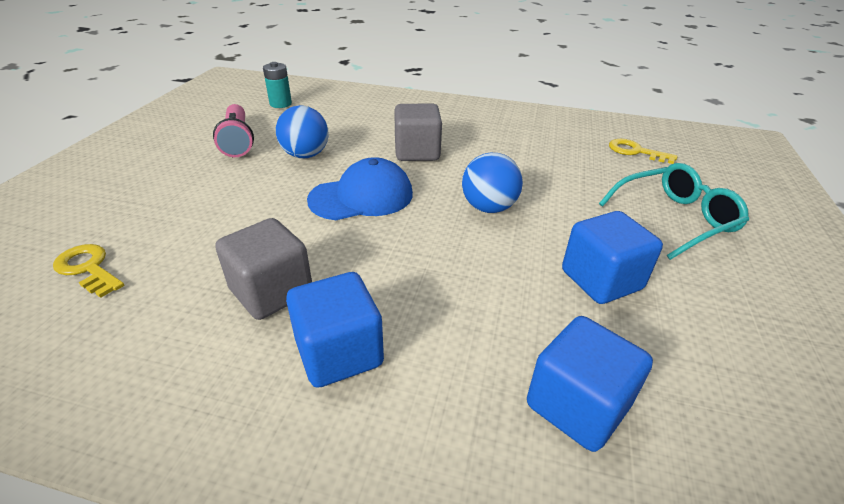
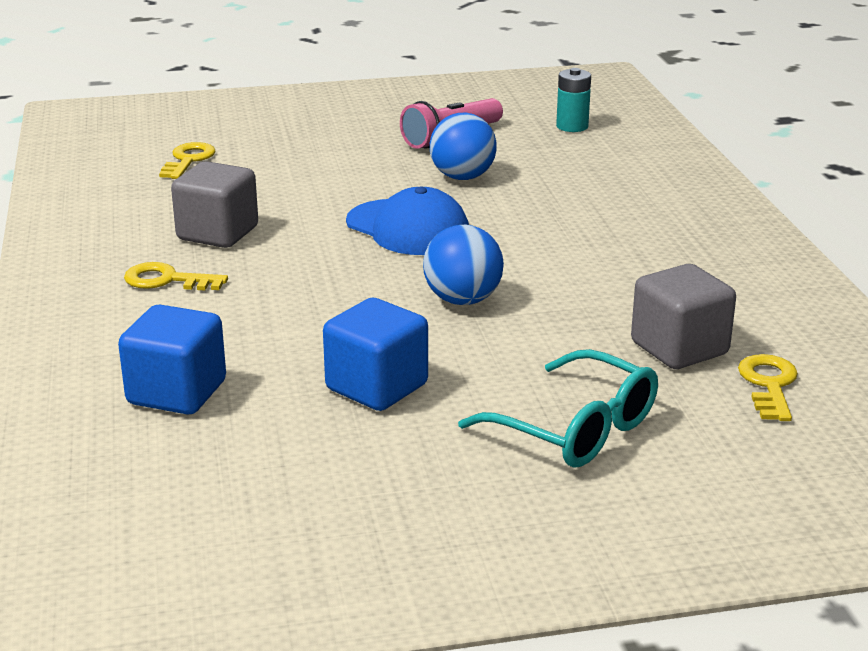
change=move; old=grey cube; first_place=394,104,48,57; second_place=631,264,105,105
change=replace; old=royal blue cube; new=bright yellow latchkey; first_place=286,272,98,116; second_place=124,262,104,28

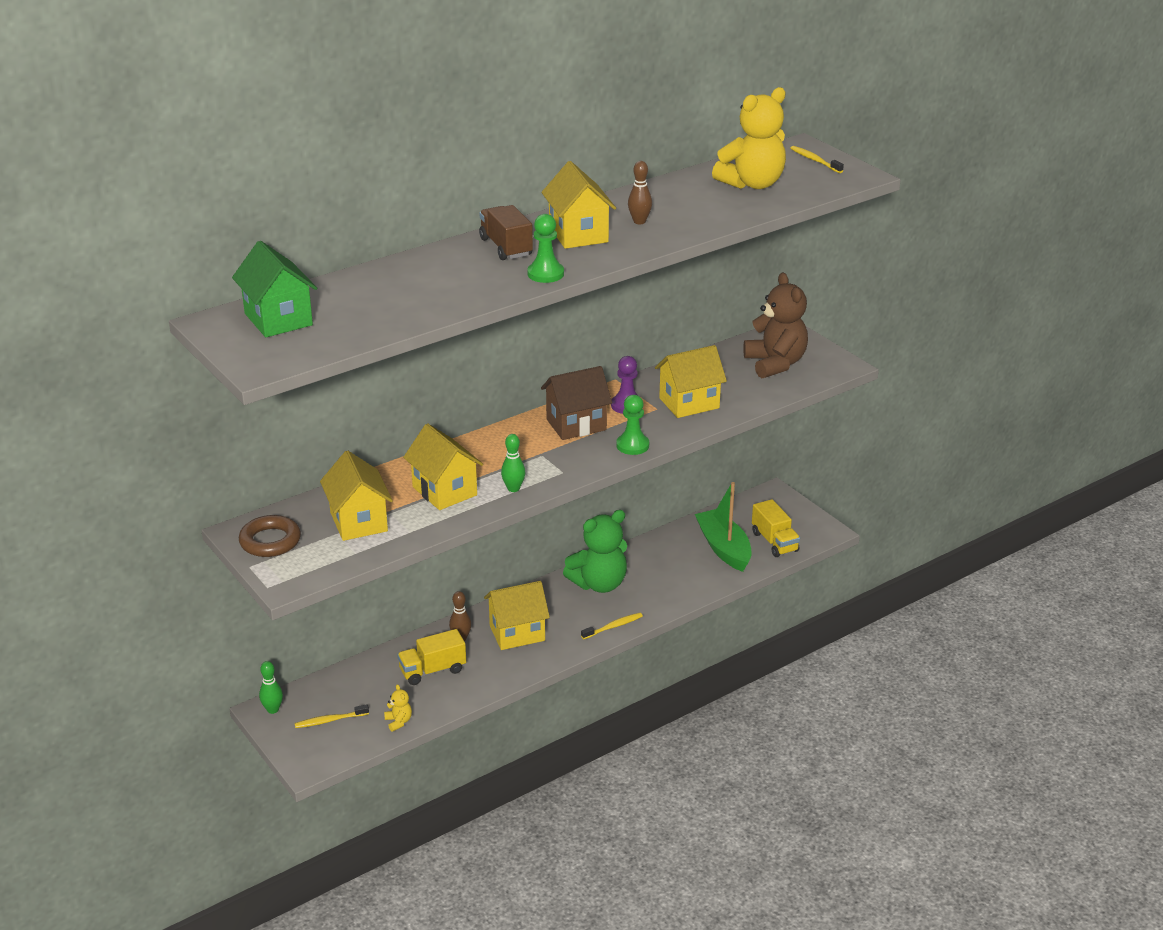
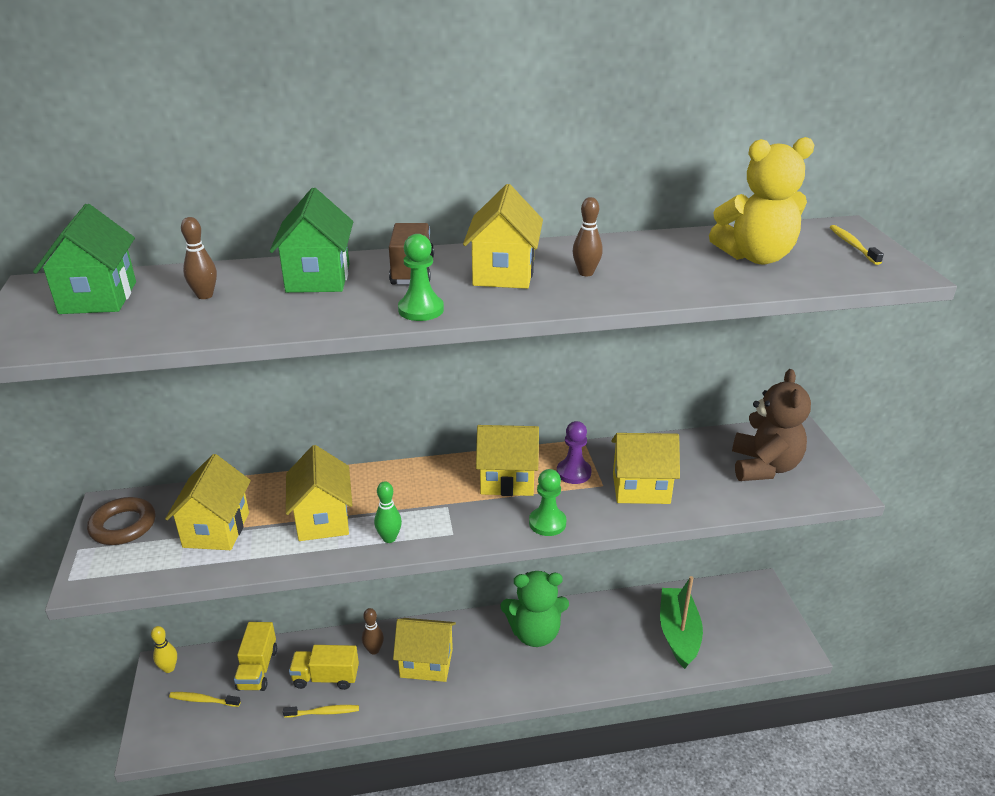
change=delete; old=bright yellow teddy; first_place=384,684,28,48
change=insert; new=brown skittle; second_place=181,217,36,82
change=insert; new=green toy house; second_place=270,188,83,105
change=move; old=bright yellow tooth brush; first_place=581,613,62,26; second_place=283,705,76,13
change=move; old=bright yellow toy truck; first_place=752,499,48,58; second_place=234,622,43,69
change=recolor; old=green skittle; new=bright yellow skittle; first_place=259,661,24,53; second_place=151,626,26,47
change=recolor; old=brown toy house; new=bright yellow toy house; first_place=541,366,71,74; second_place=476,425,63,71

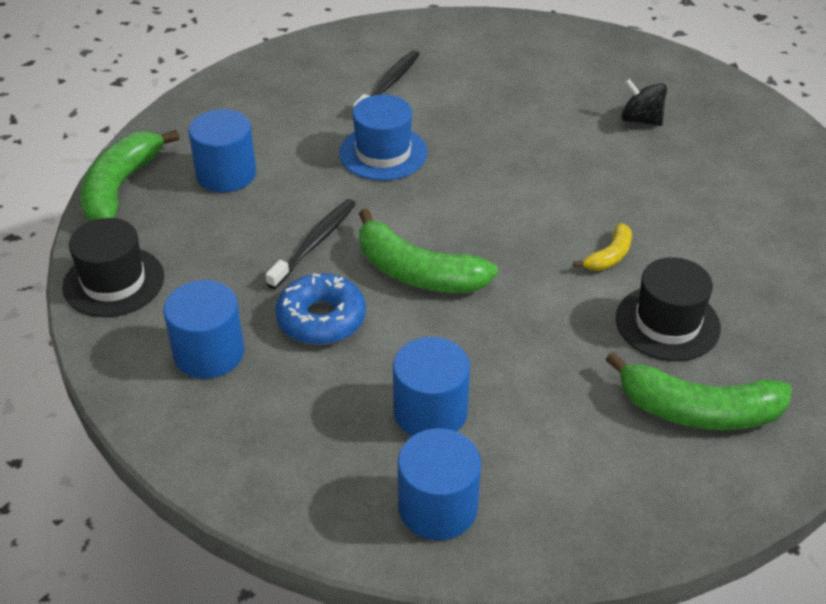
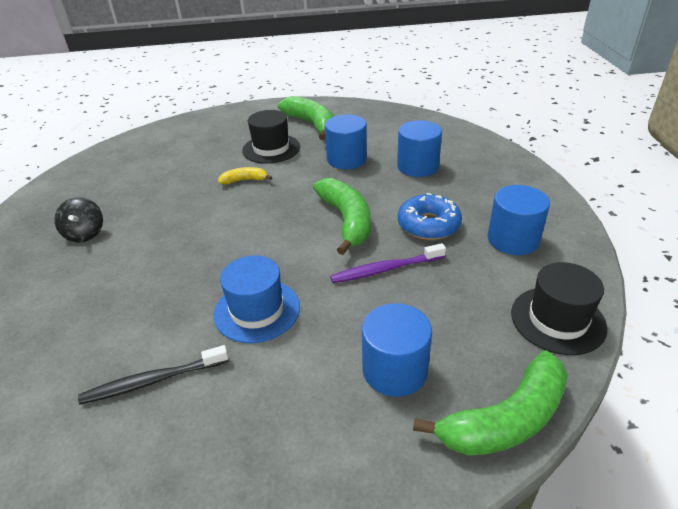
change=move; old=royal blue cylinder shape; first_place=398,429,83,111; second_place=325,114,42,55
change=recolor; old=black tooth brush; new=purple tooth brush; first_place=266,199,90,90; second_place=330,243,116,40

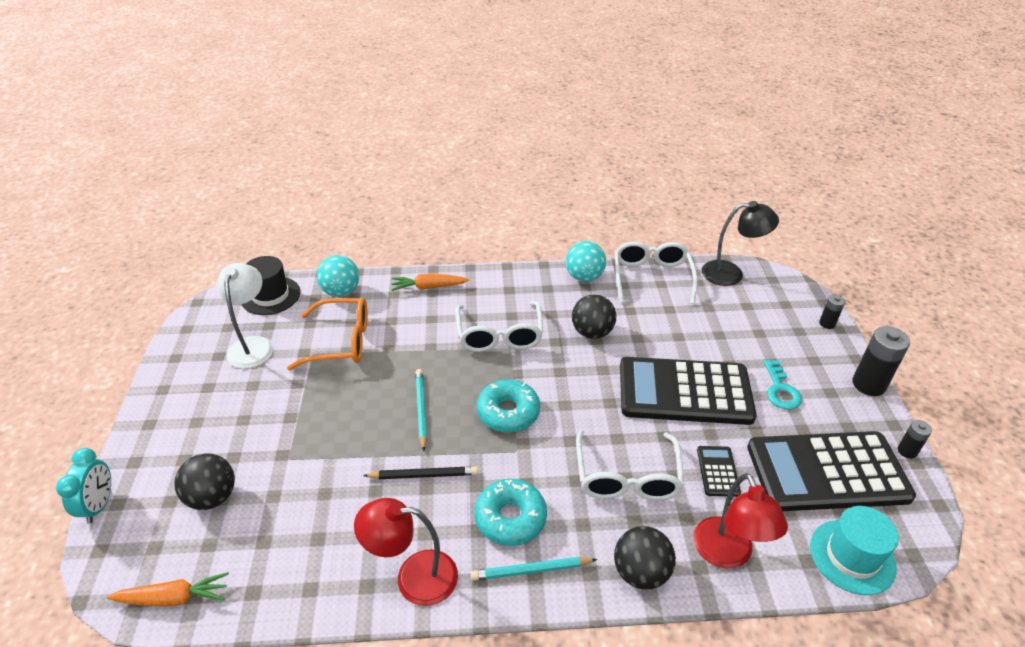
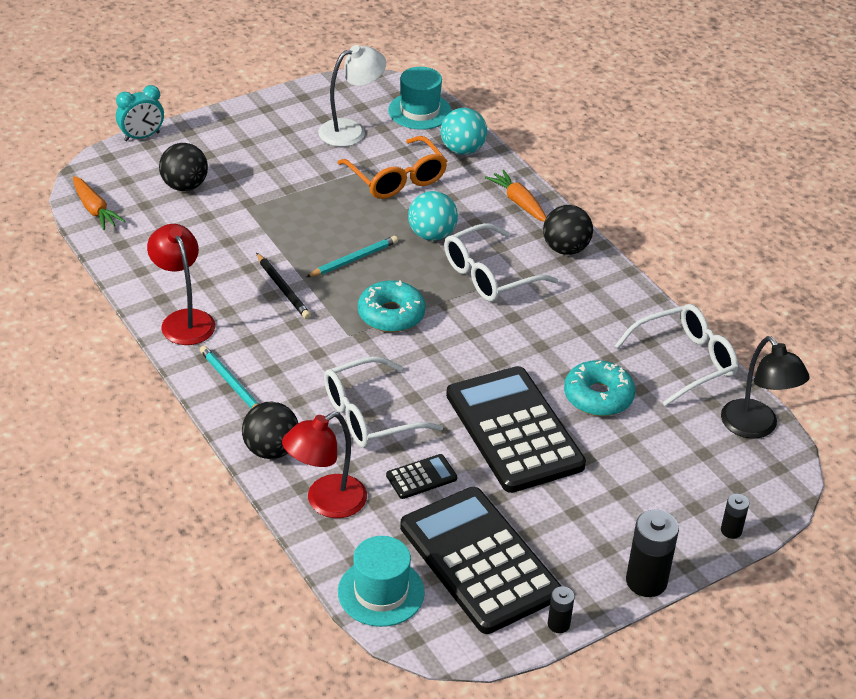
change=delete; old=turquoise latchkey; first_place=764,360,38,50
change=move; old=turquoise doughnut; first_place=474,479,73,67; second_place=564,360,71,56
change=move; old=turquoise play ball; first_place=565,241,41,41; second_place=408,191,50,50
change=move; old=black play ball; first_place=572,294,44,45; second_place=543,205,50,50
change=recolor; old=black hat; new=turquoise hat; first_place=241,256,59,59; second_place=388,67,64,63

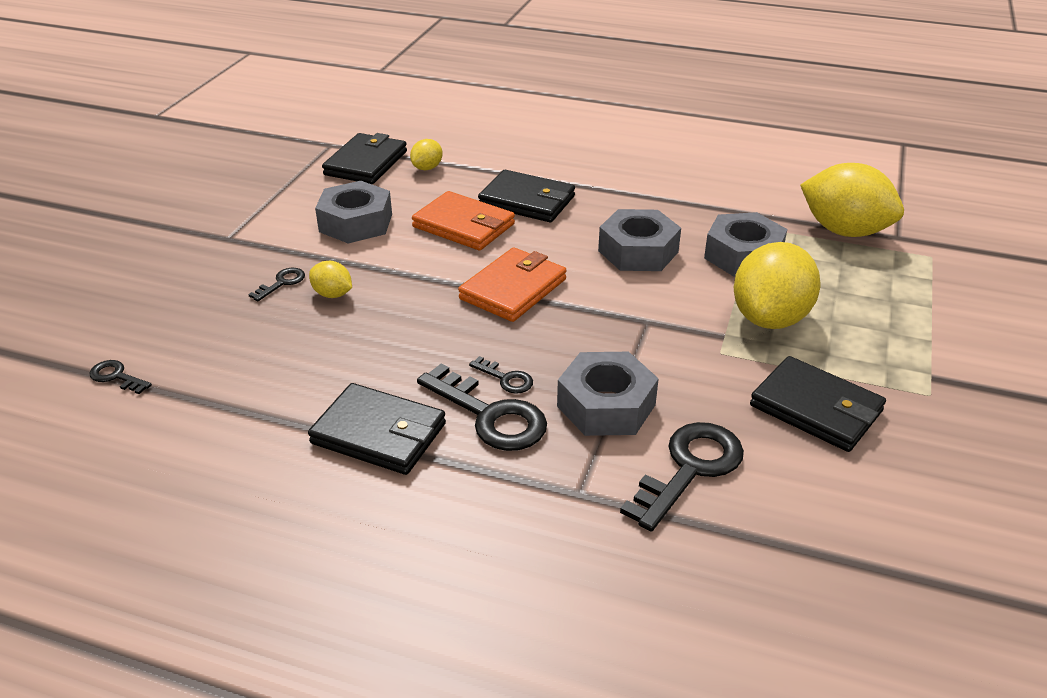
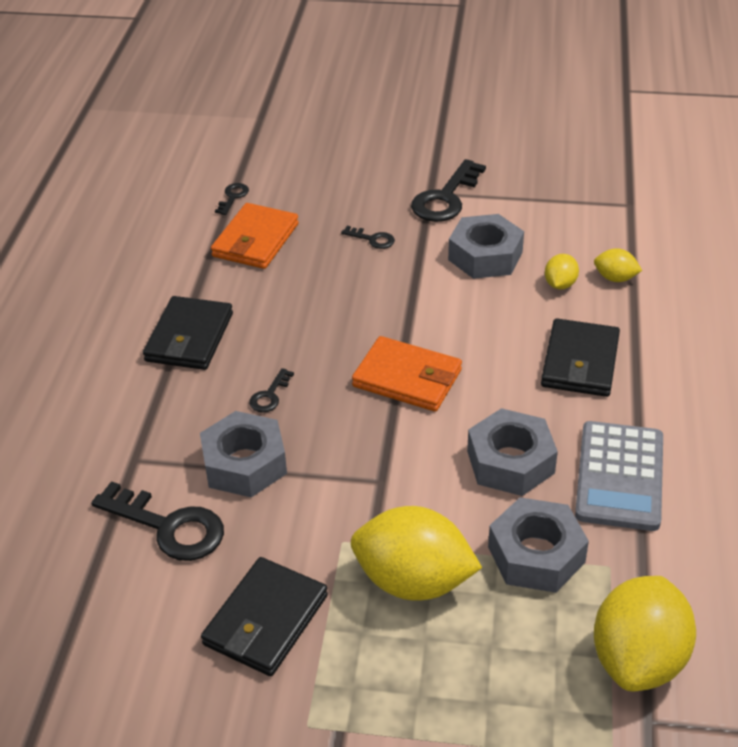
change=delete; old=black wallet; first_place=322,133,85,51
change=insert; new=grey adding machine; second_place=575,421,88,110
change=move; old=bright yellow citrus fruit; first_place=309,261,43,37; second_place=545,254,34,36
change=move; old=orange-coloured wallet; first_place=412,191,103,59; second_place=211,203,88,66
change=move; old=black latchkey; first_place=417,364,130,87; second_place=411,159,75,63

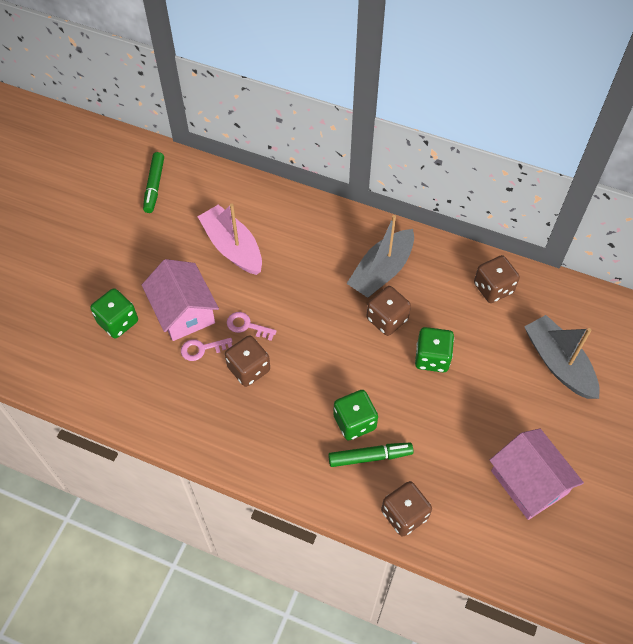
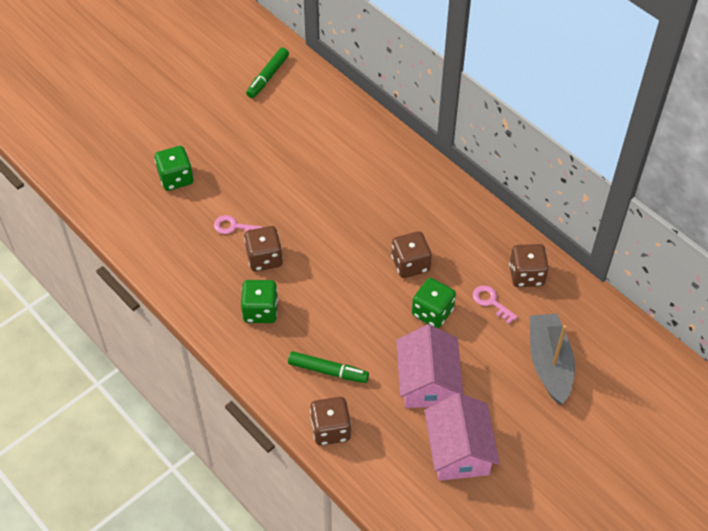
change=delete; old=rose-pink sailboat; first_place=197,203,65,72
change=delete; old=grey sailboat; first_place=347,215,67,83
change=move; old=rose-pink toy house; first_place=142,259,77,82; second_place=396,324,67,84
change=move; old=rose-pink latchkey; first_place=227,312,50,29; second_place=473,285,45,39
change=move; old=green die; first_place=333,390,45,51; second_place=241,280,37,43

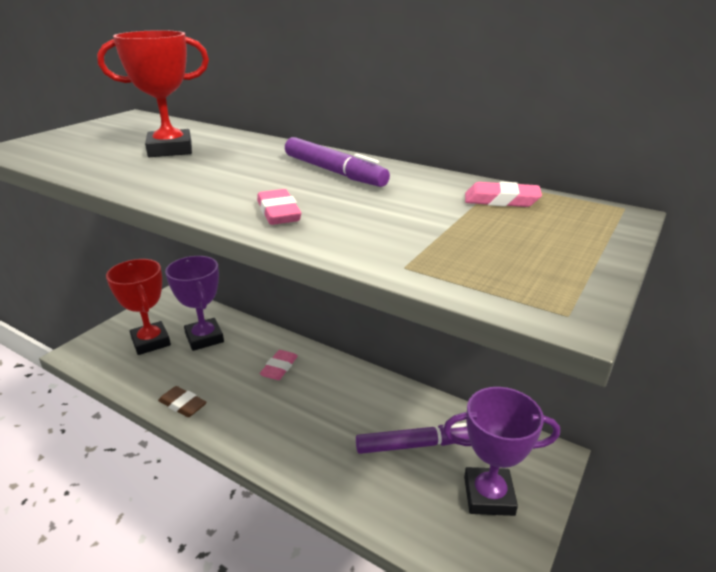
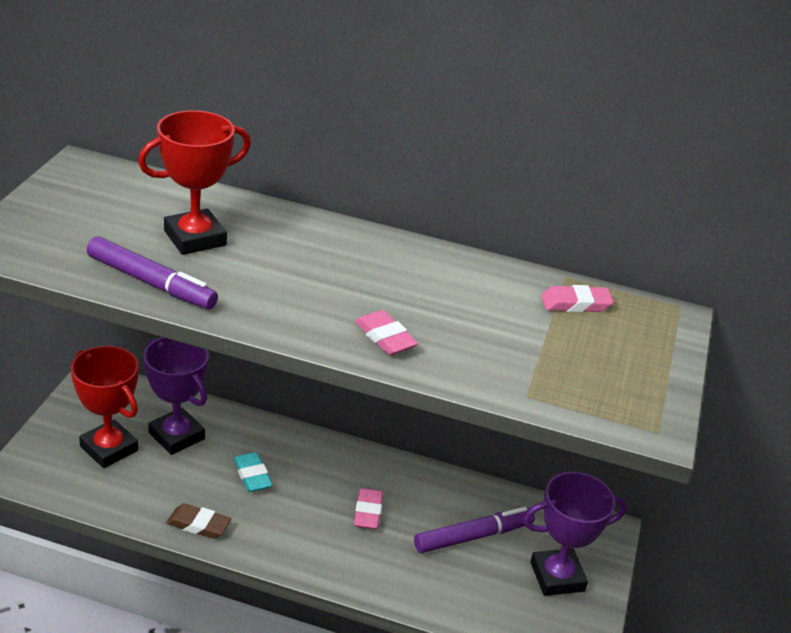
change=insert; new=turquoise pencil eraser; second_place=233,452,40,40
change=move; old=rose-pink pencil eraser; first_place=260,350,38,30; second_place=354,488,29,41
change=move; old=purple marker pen; first_place=285,137,105,50; second_place=87,236,131,73

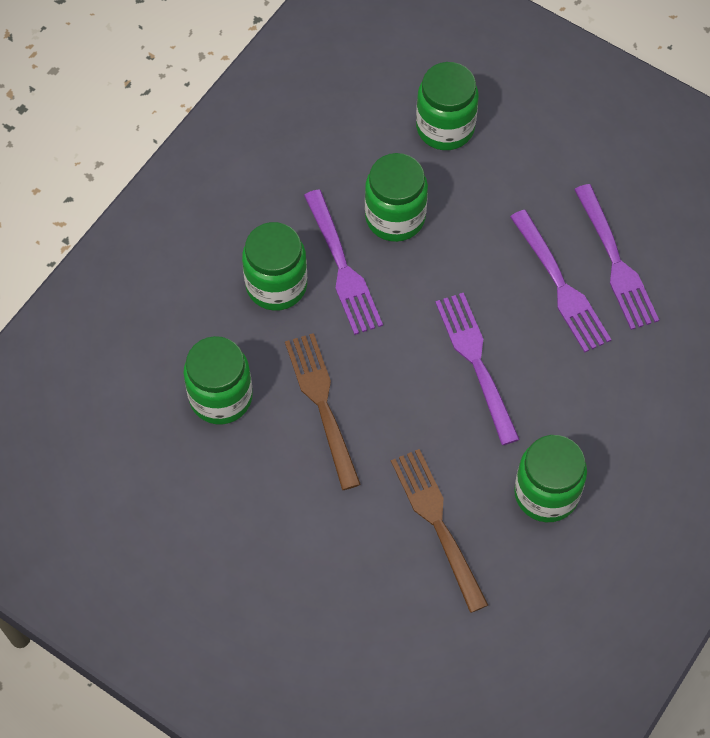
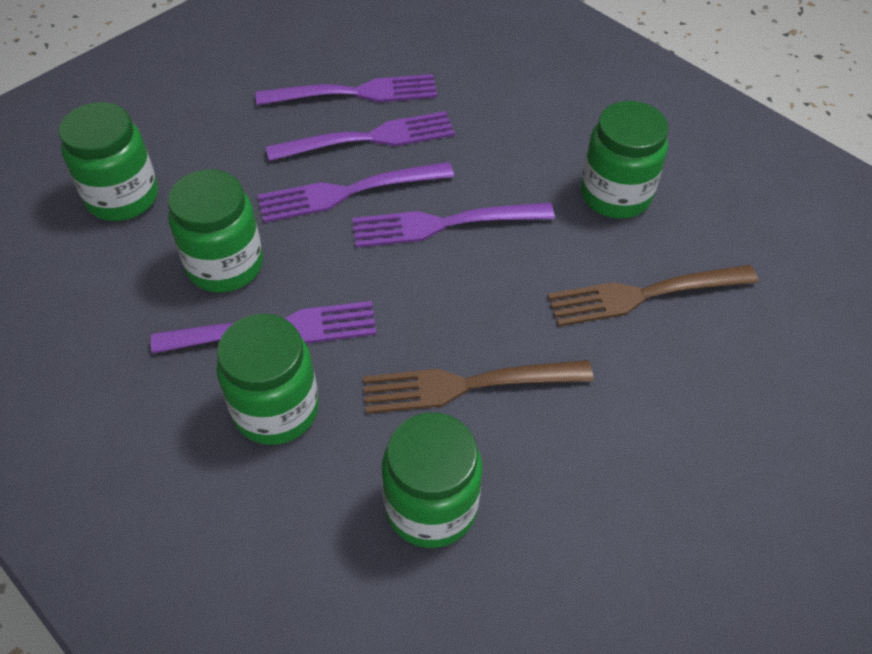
change=insert; new=purple table fork; second_place=258,162,196,61

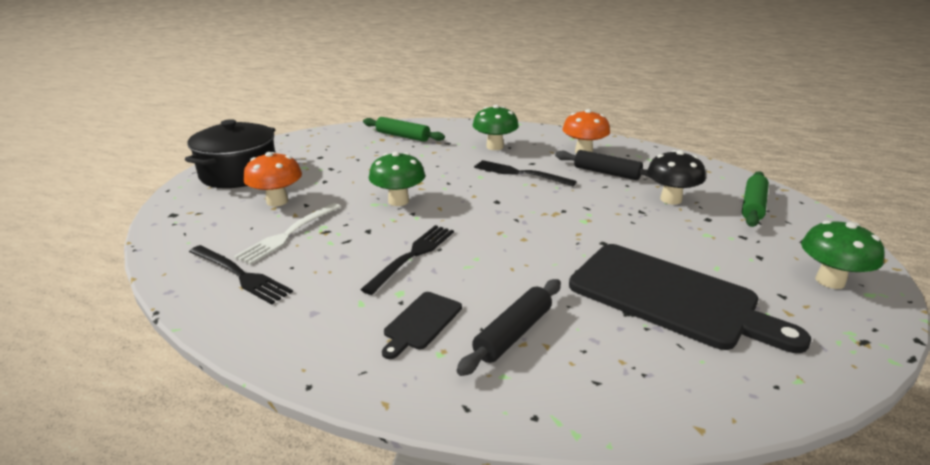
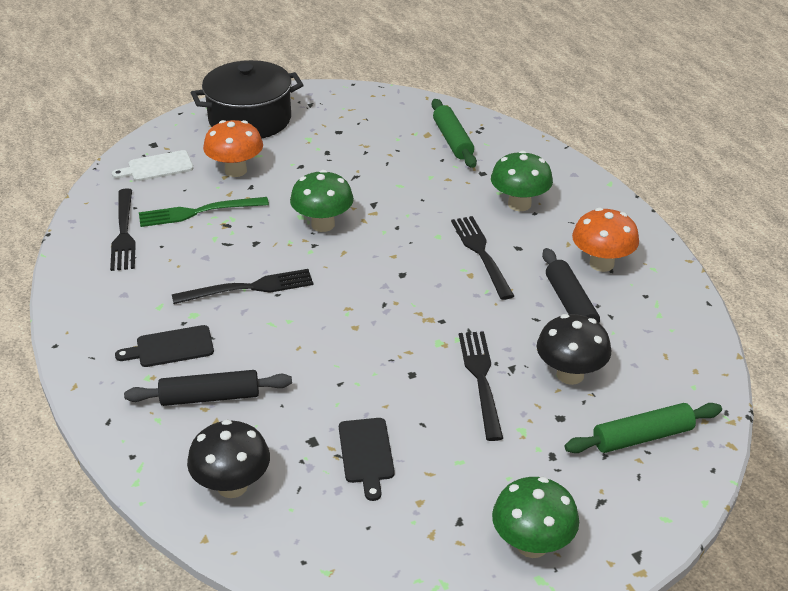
change=insert; new=pure white chopping board; second_place=112,150,81,31
change=insert; new=black fungus; second_place=187,420,83,78
change=insert; new=black table fork; second_place=459,331,44,110
change=recolor; old=pure white table fork; new=green table fork; first_place=234,203,107,62; second_place=139,197,130,30
change=resize; old=black chopping board; first_place=569,244,242,109; second_place=339,418,56,83; factor=0.45

